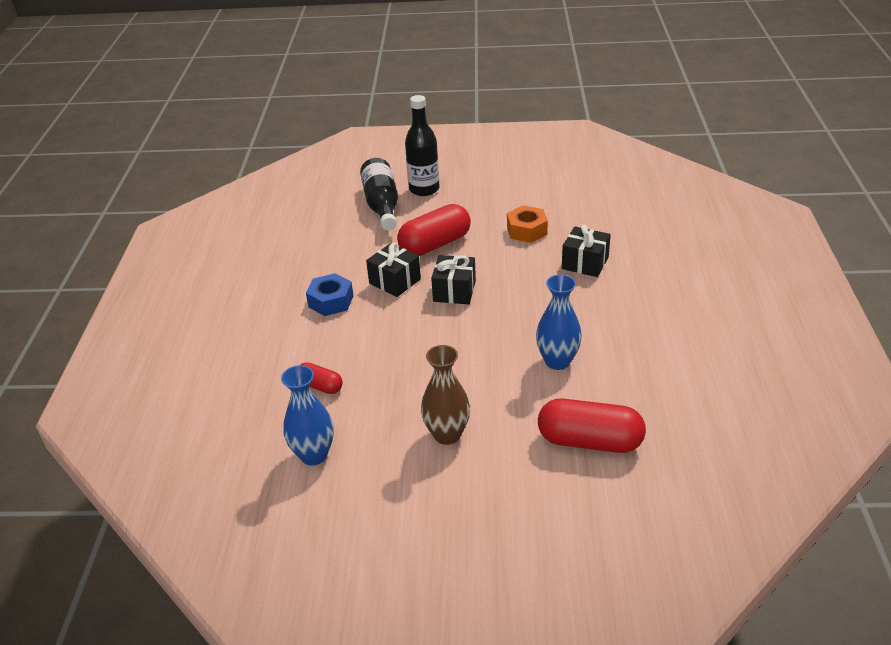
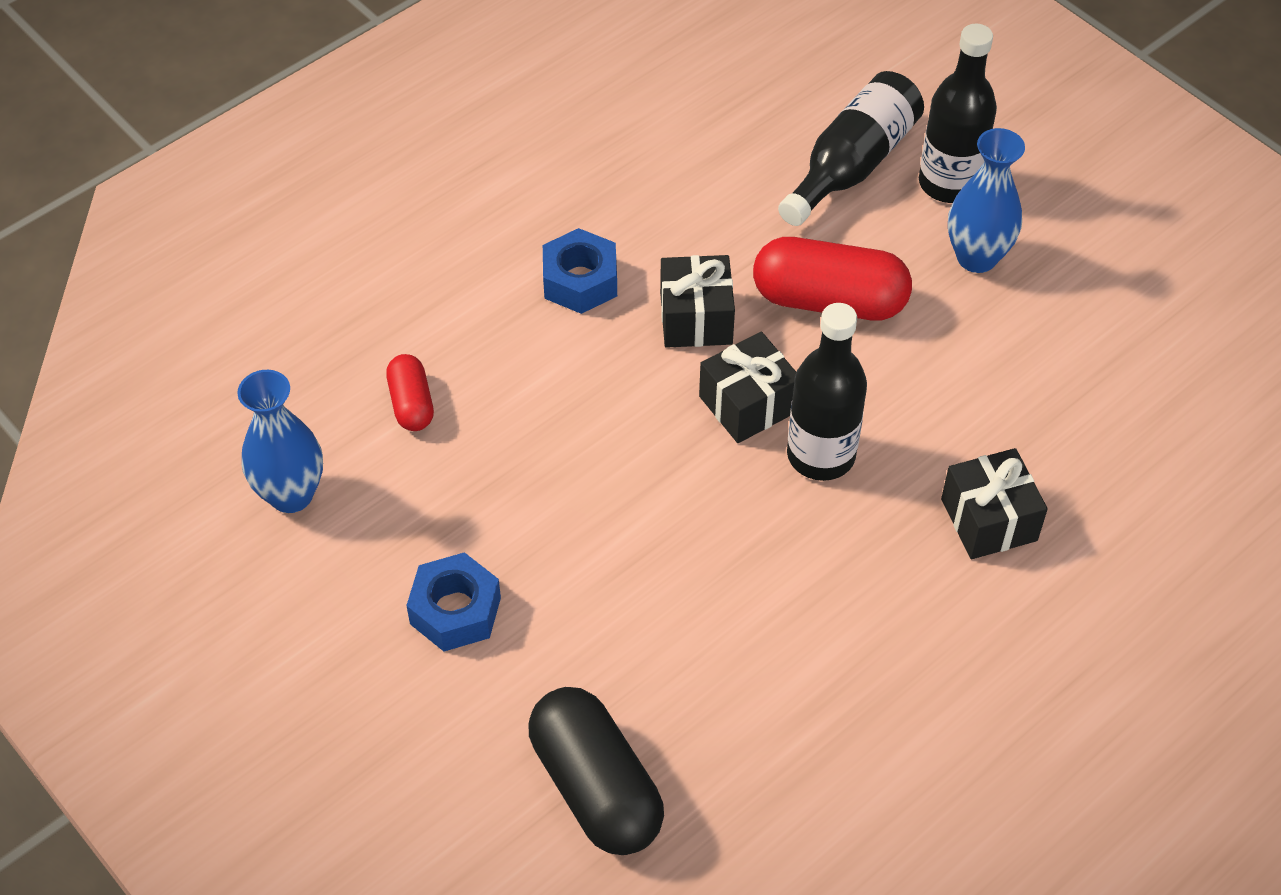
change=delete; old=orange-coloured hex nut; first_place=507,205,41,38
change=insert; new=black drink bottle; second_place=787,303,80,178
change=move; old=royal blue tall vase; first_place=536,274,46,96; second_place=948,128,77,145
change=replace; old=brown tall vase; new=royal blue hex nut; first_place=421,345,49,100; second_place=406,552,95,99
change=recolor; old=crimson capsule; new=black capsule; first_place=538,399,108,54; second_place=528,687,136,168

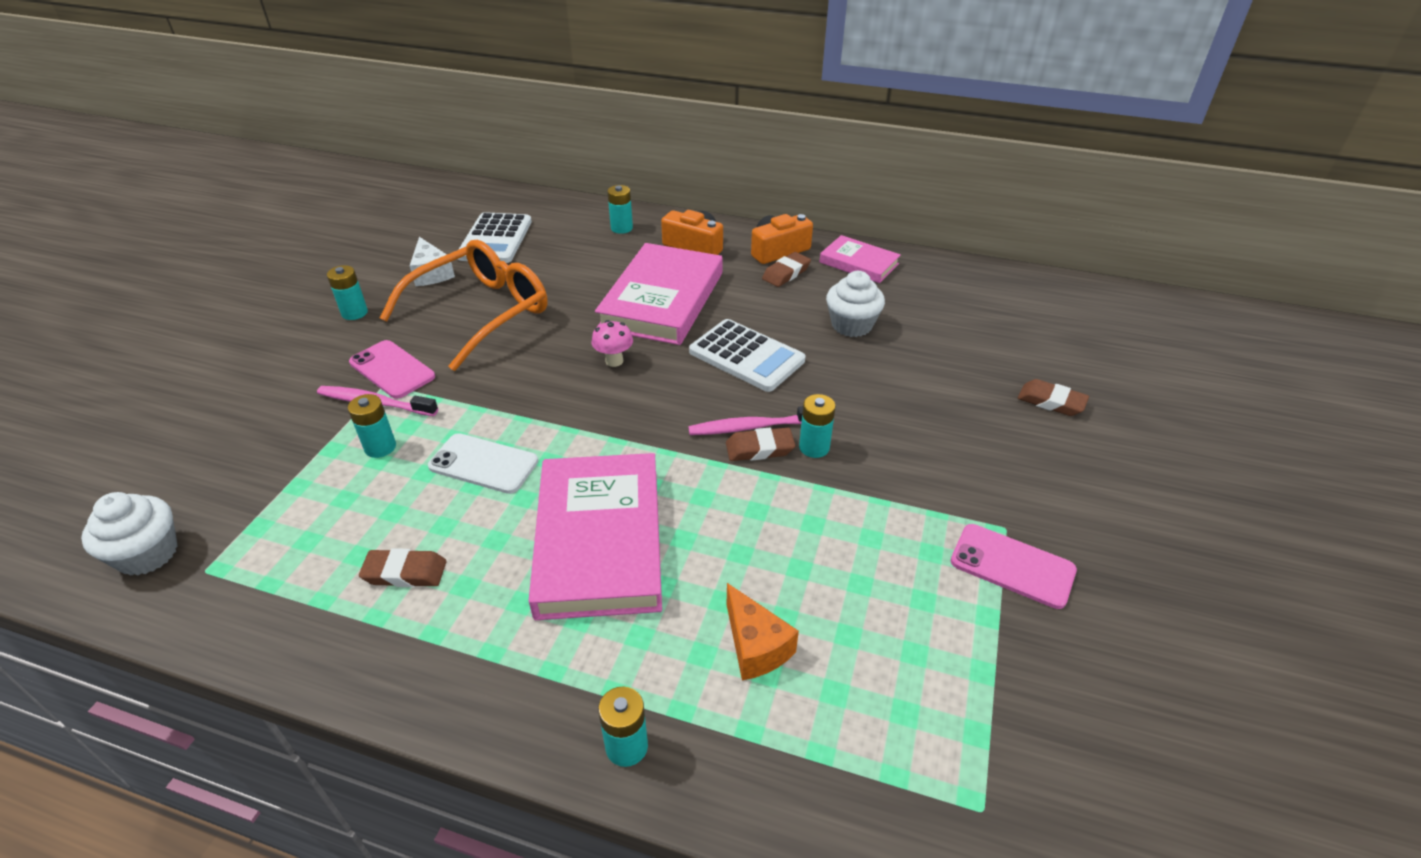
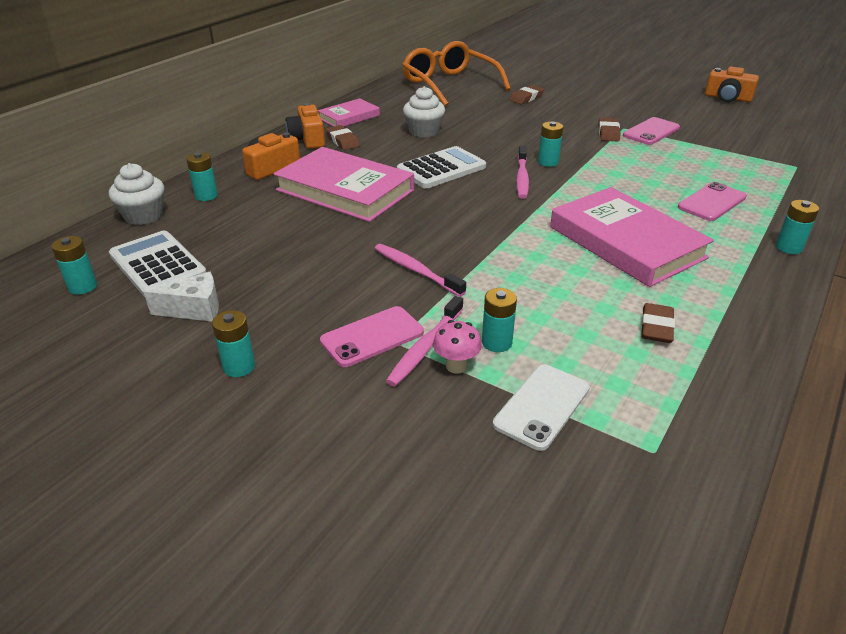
change=insert; new=turquoise AA battery; second_place=51,236,46,59
change=insert; new=rose-pink tooth brush; second_place=374,244,92,53
change=insert; new=orange-coloured compact camera; second_place=705,67,54,35
change=move; old=pure white fairy cake; first_place=81,492,96,84; second_place=109,163,55,62
change=move; old=orange-coloured glasses; first_place=380,240,167,131; second_place=402,41,109,65
change=move; old=pure white smartphone; first_place=428,433,110,61; second_place=493,364,97,87
change=move; old=rose-pink fungus; first_place=592,320,41,47; second_place=433,320,49,54
change=move; old=brown pencil eraser; first_place=726,428,69,33; second_place=598,118,23,23
change=replace; old=orange-coloured piece of cheese; new=rose-pink smartphone; first_place=727,583,72,97; second_place=678,182,69,39
change=rotate; old=pure white adding machine; first_place=458,212,74,51; second_place=109,231,97,66; degrees=-150
change=rotate; old=rose-pink hardcover; first_place=529,453,133,167; second_place=550,187,164,100; degrees=45

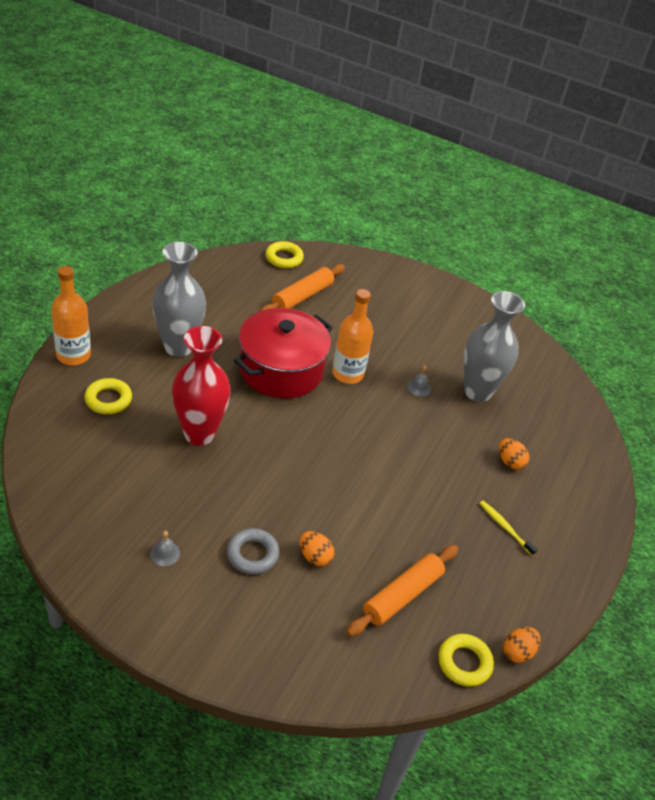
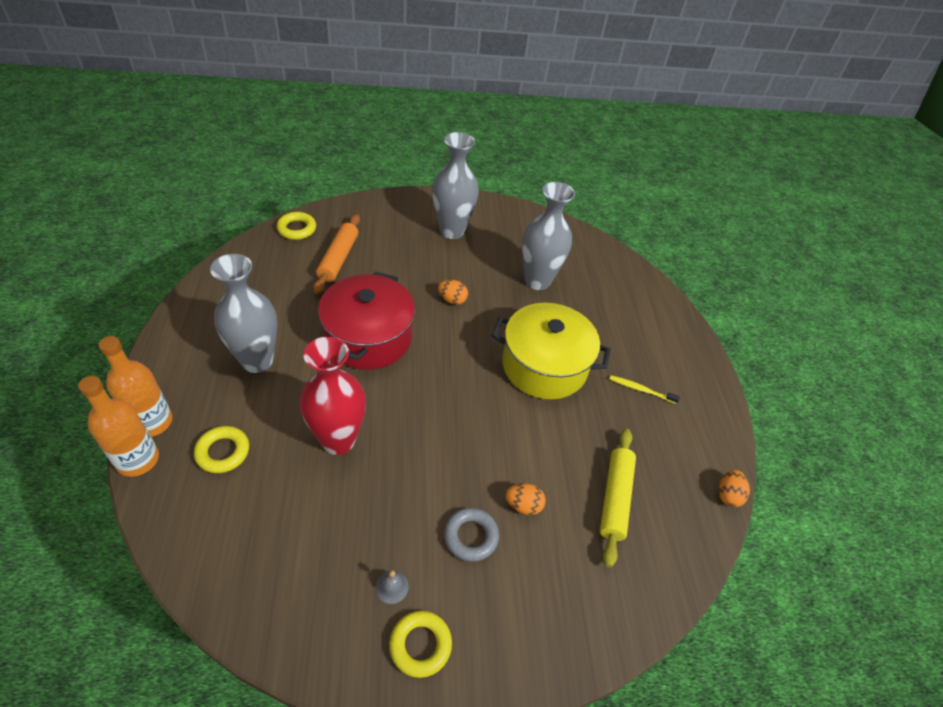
change=delete; old=grey hand bell; first_place=407,365,24,31
change=insert; new=grey tall vase; second_place=432,132,47,107
change=insert; new=bright yellow stockpot; second_place=492,303,119,97
change=move; old=orange-coloured drink bottle; first_place=332,289,41,95; second_place=78,376,81,101
change=move; old=bright yellow hoop; first_place=438,634,56,53; second_place=389,611,63,67
change=move; old=orange-coloured egg; first_place=499,438,30,31; second_place=438,280,30,25
change=recolor; old=orange-coloured dough roller; new=bright yellow dough roller; first_place=346,545,112,91; second_place=600,428,36,140

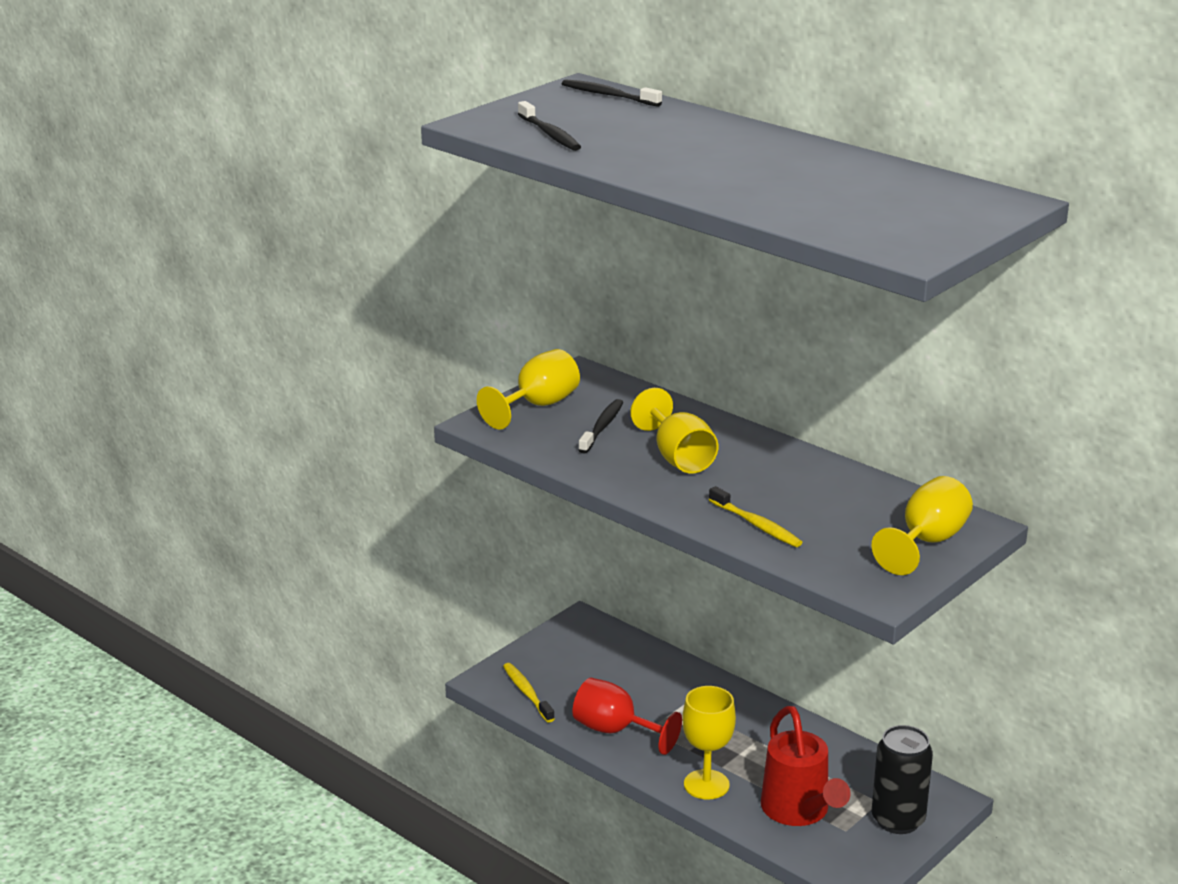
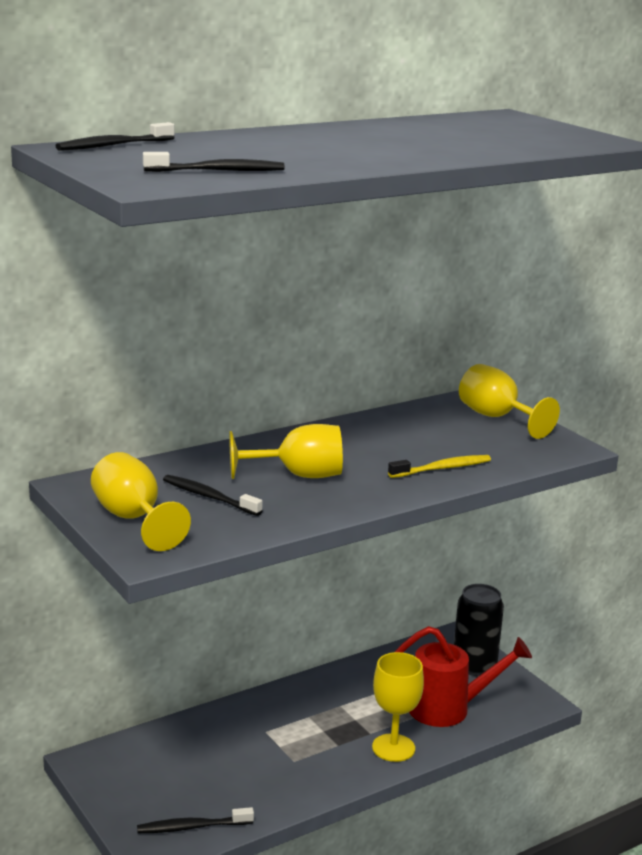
change=delete; old=crimson goblet; first_place=572,678,110,77
change=recolor; old=bright yellow tooth brush; new=black tooth brush; first_place=503,663,52,60; second_place=137,807,117,26

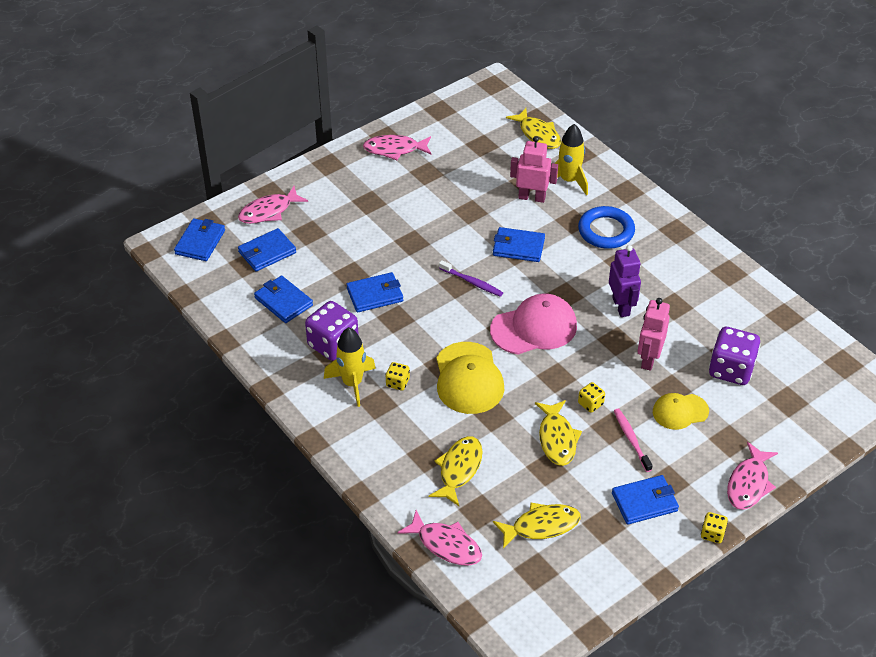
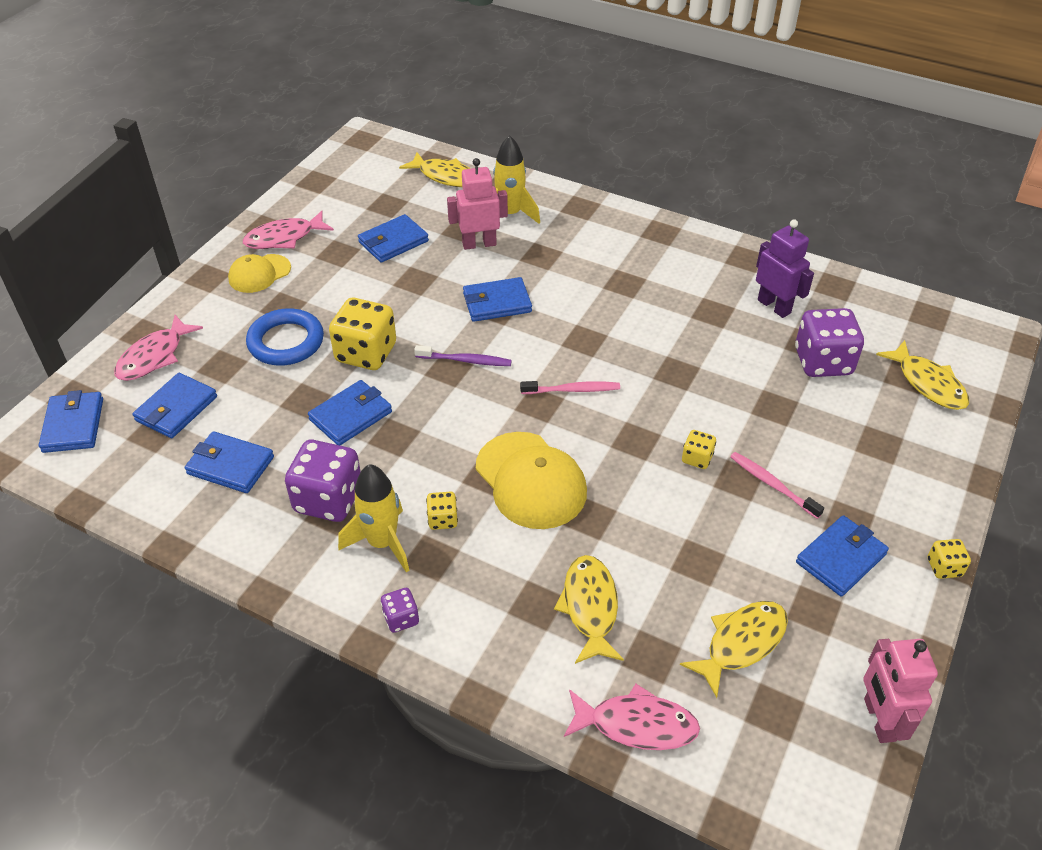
change=delete; old=rose-pink toy fish; first_place=727,442,51,68
change=insert; new=bright yellow die; second_place=329,298,67,72
change=insert; new=royal blue wallet; second_place=358,214,71,49
change=insert; new=purple die; second_place=381,588,38,45
change=move; old=bright yellow toy fish; first_place=535,400,47,66; second_place=876,340,93,70
change=move; old=royal blue hoop; first_place=578,206,57,43; second_place=246,308,78,57
change=move; old=purple robot figure; first_place=609,245,32,72; second_place=756,219,58,99
change=move; old=rose-pink robot figure; first_place=638,298,32,73; second_place=863,639,75,104
change=move; old=bright yellow peaked cap; first_place=653,393,56,37; second_place=228,254,63,39
change=replace; old=rose-pink peaked cap; new=rose-pink tooth brush; first_place=490,293,87,62; second_place=520,381,100,13

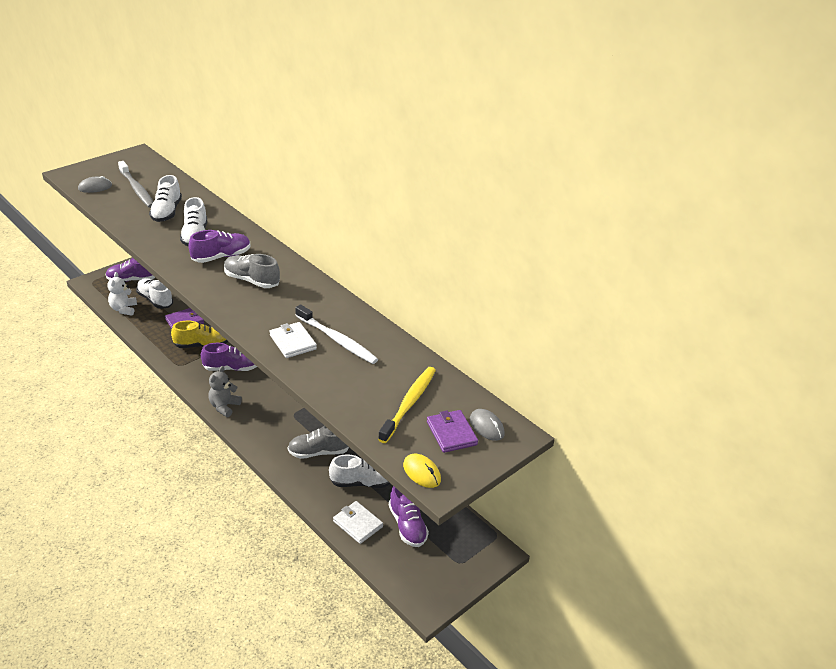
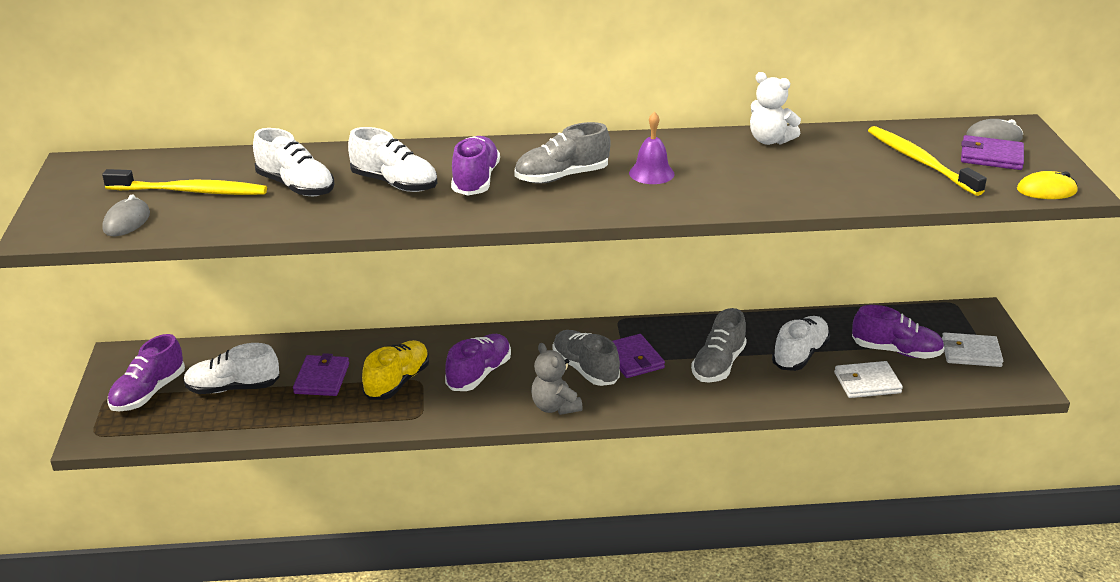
change=delete; old=pure white tooth brush; first_place=295,305,83,59
change=insert; new=grey lace-up shoe; second_place=553,330,67,56
change=insert; new=purple wallet; second_place=612,334,53,44
change=insert; new=purple hand bell; second_place=629,112,45,72
change=move; old=pure white teddy; first_place=107,272,30,44; second_place=750,72,51,73
change=move; old=pure white wallet; first_place=269,322,48,36; second_place=942,332,61,35
change=recolor; old=grey tooth brush; new=bright yellow tooth brush; first_place=118,161,35,47; second_place=102,169,165,26

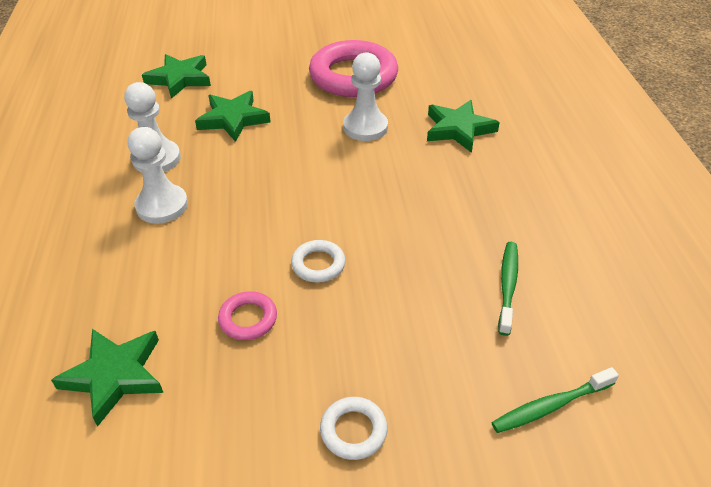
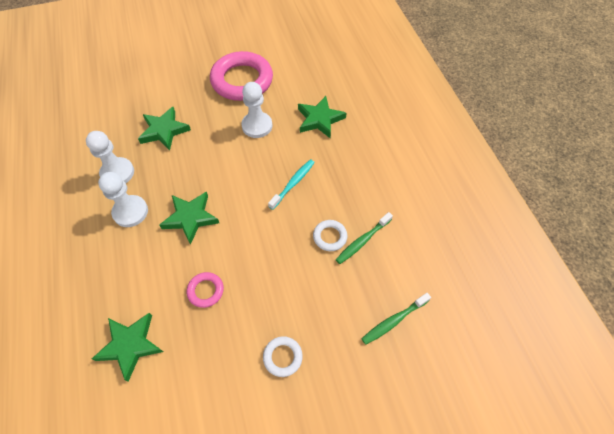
change=insert; new=turquoise tooth brush; second_place=268,159,47,51
change=move; old=green five-pointed star; first_place=142,54,69,45; second_place=159,191,60,54
change=move; old=pure white hoop; first_place=291,240,55,43; second_place=313,220,35,31
change=rotate; old=green tooth brush; first_place=498,242,20,94; second_place=336,212,57,52; degrees=-135

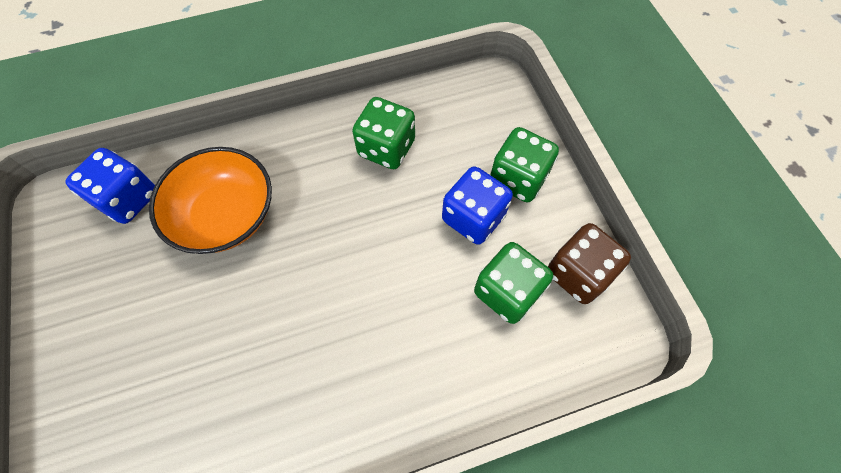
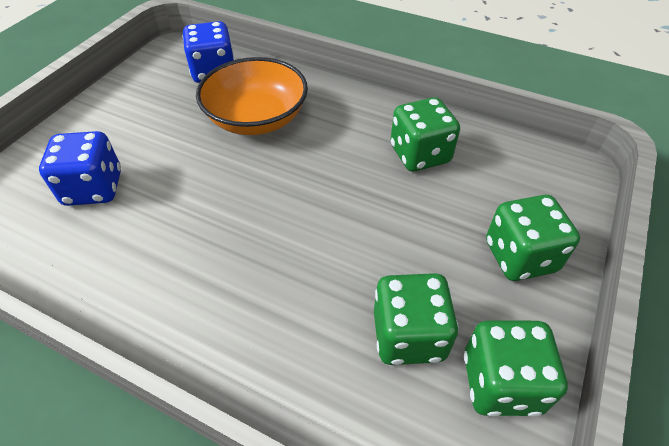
change=move; old=royal blue die; first_place=442,166,71,79; second_place=39,131,82,75
change=recolor; old=brown die; new=green die; first_place=548,223,83,81; second_place=464,320,104,97

